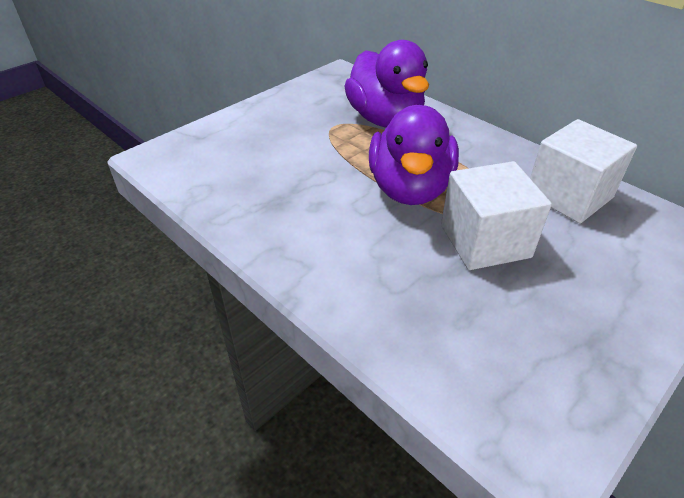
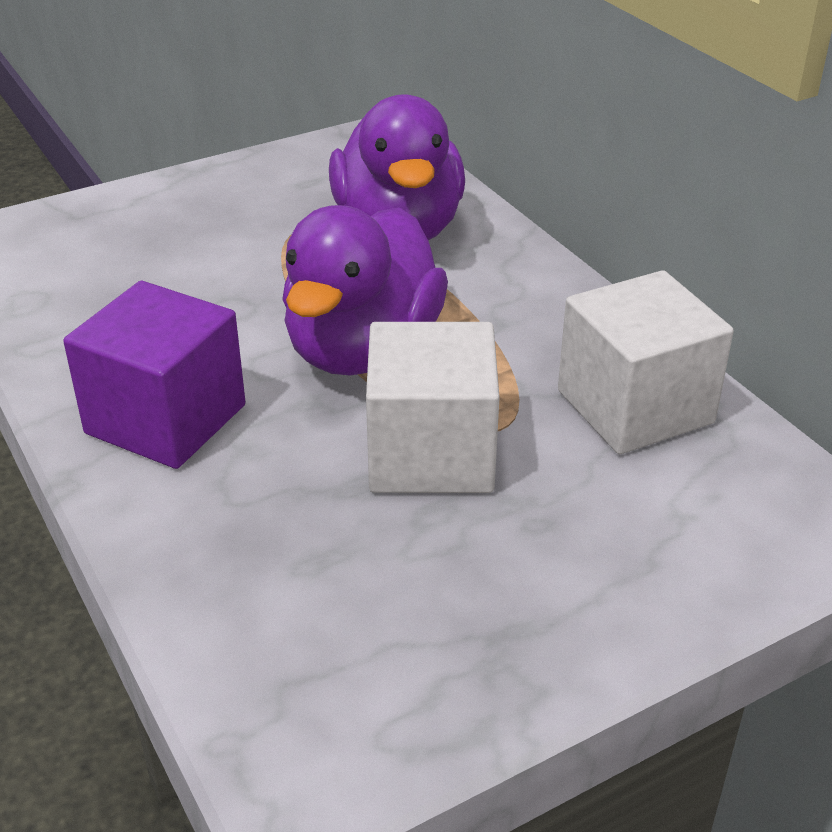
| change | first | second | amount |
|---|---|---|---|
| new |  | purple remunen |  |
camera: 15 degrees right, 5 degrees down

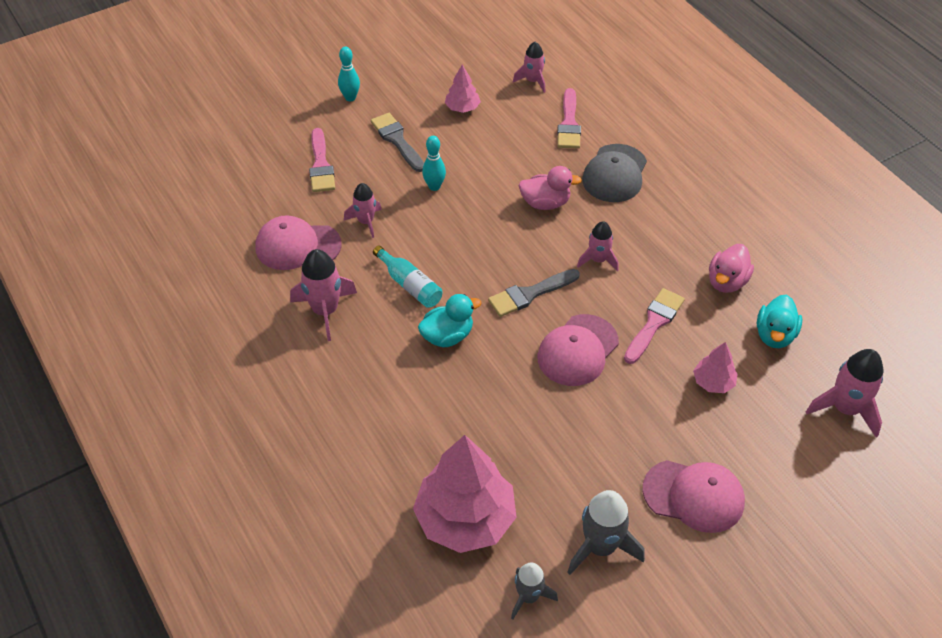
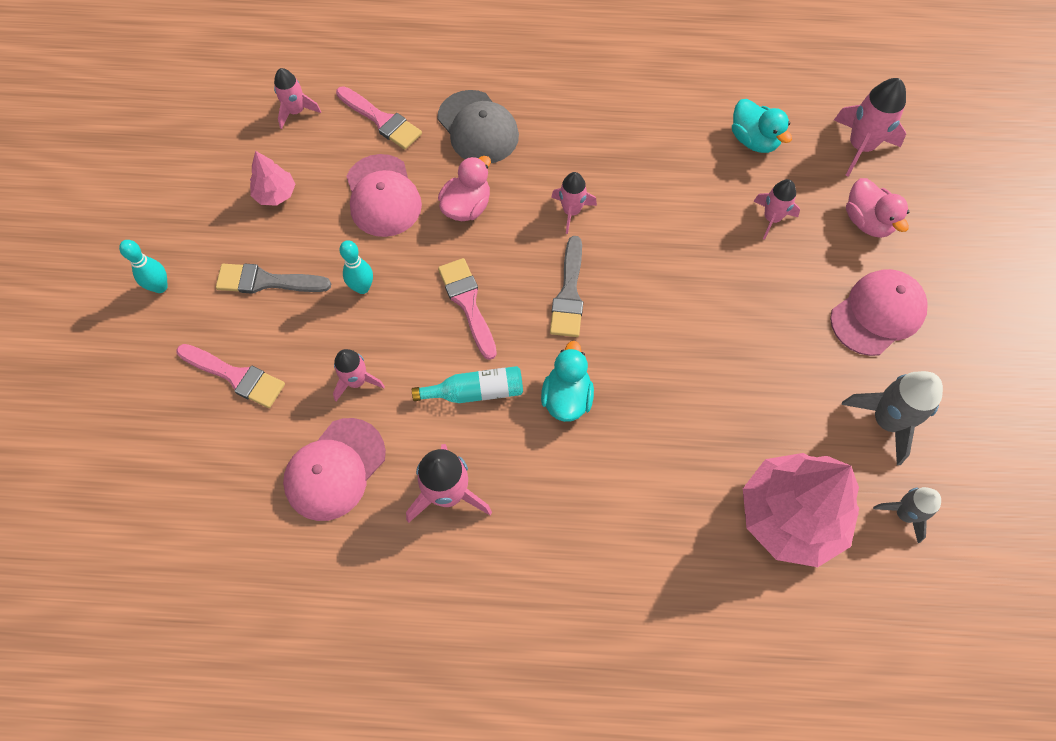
| change | first | second | amount |
|---|---|---|---|
| shifted | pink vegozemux (no. 2 from left) |  |  |
| shifted | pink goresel (no. 3 from left) |  |  |
| shifted | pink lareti (no. 2 from left) |  |  |
| swapped | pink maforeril (no. 3 from left) | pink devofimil (no. 5 from left) |  |
camera: 55 degrees left, 15 degrees up

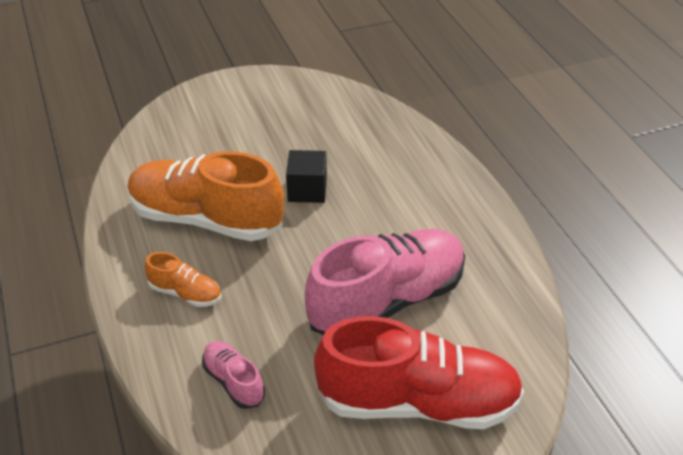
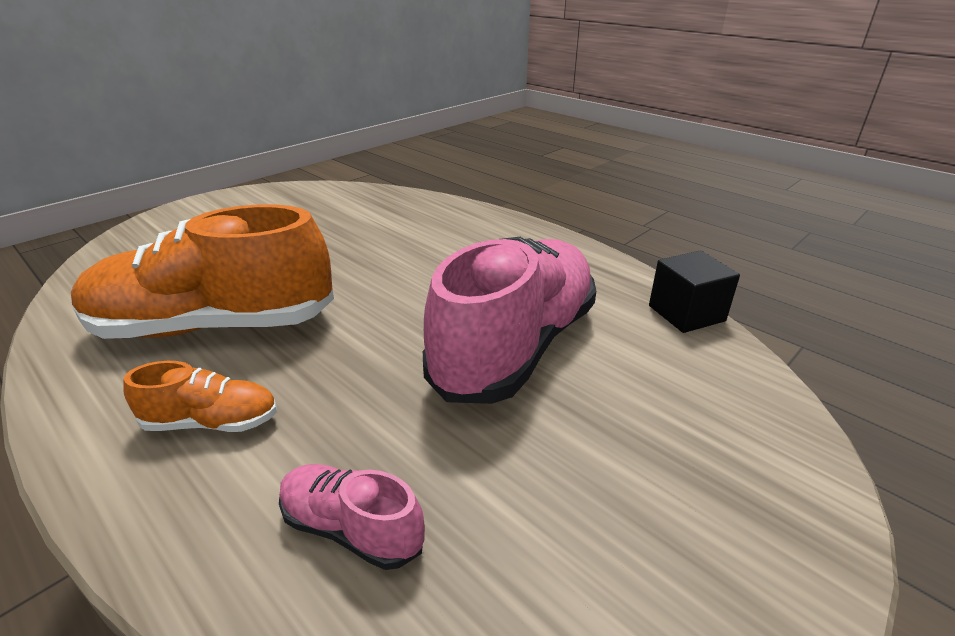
| change | first | second | amount |
|---|---|---|---|
| gone | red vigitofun |  |  |
| shifted | black remunen |  |  |
camera: 25 degrees left, 10 degrees down

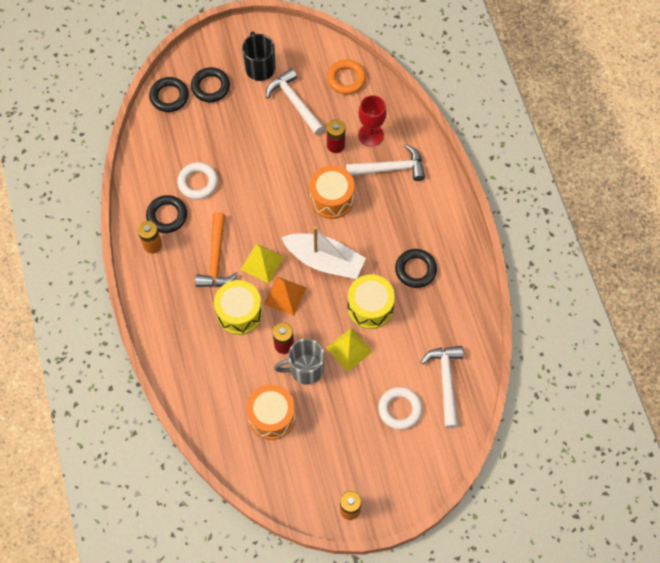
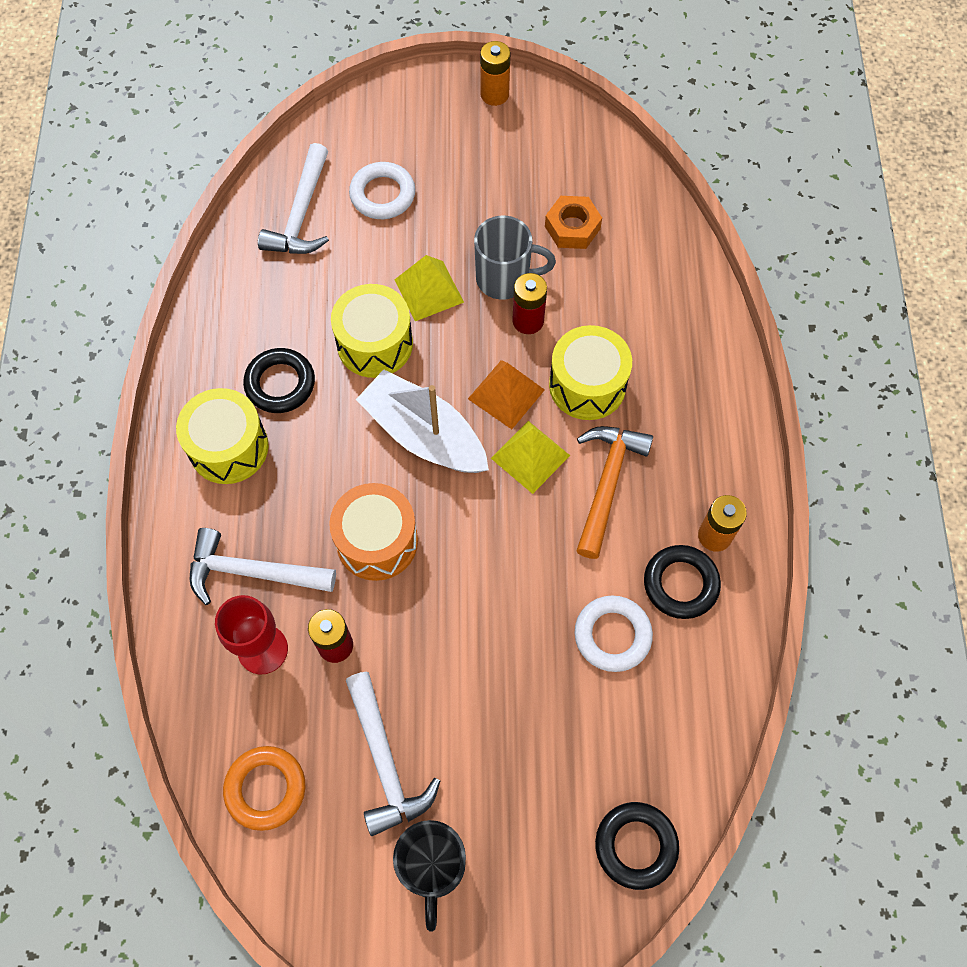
| change | first | second | amount |
|---|---|---|---|
| gone | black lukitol (no. 3 from left) |  |  |
| new |  | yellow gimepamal (no. 1 from left) |  |
| swapped | orange gimepamal (no. 1 from left) | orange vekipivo |  |
camera: 165 degrees left, 0 degrees up

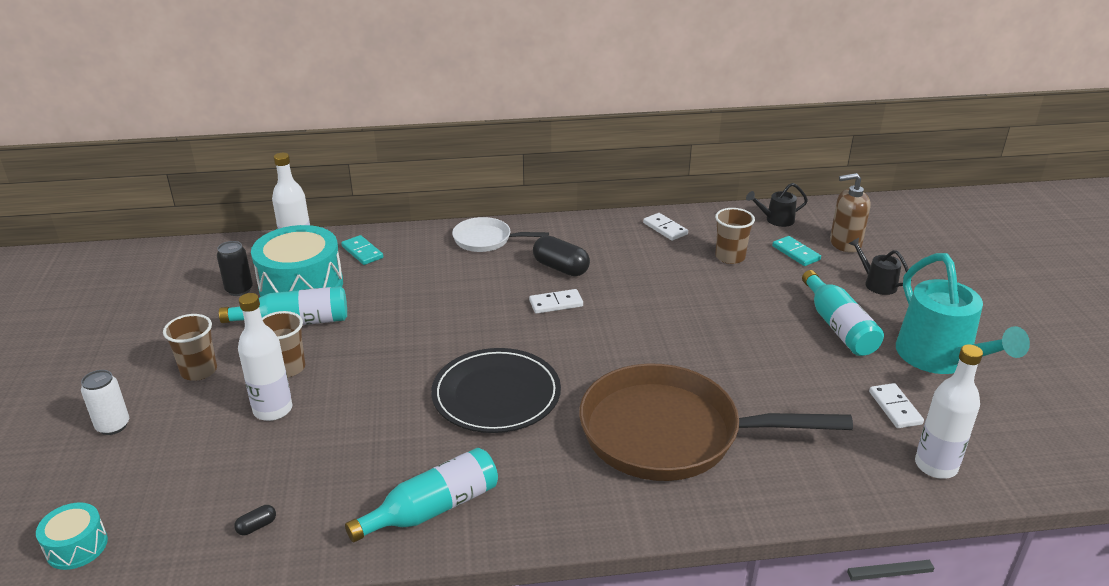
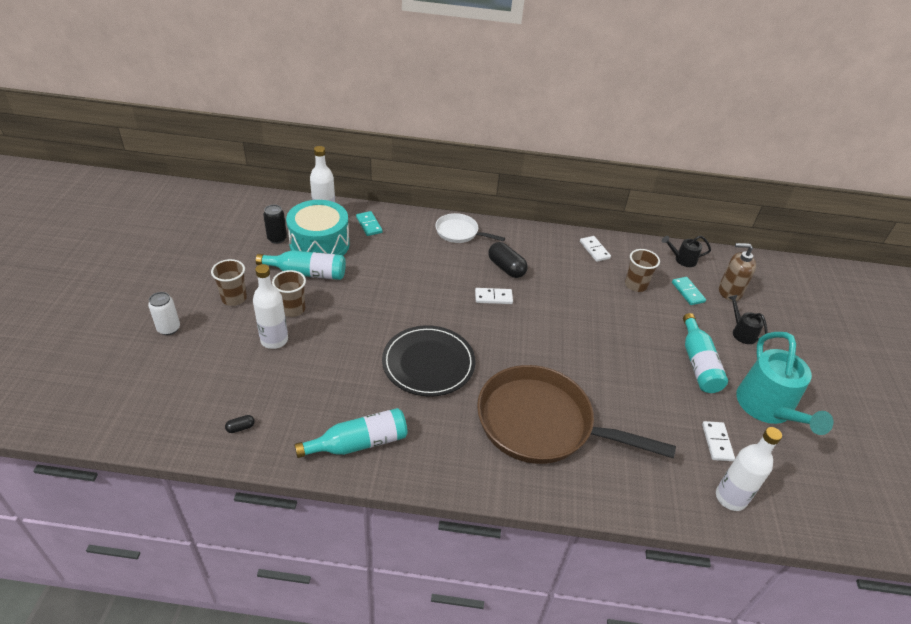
| change | first | second | amount |
|---|---|---|---|
| gone | turquoise gimepamal (no. 1 from left) |  |  |
camera: 10 degrees right, 10 degrees up

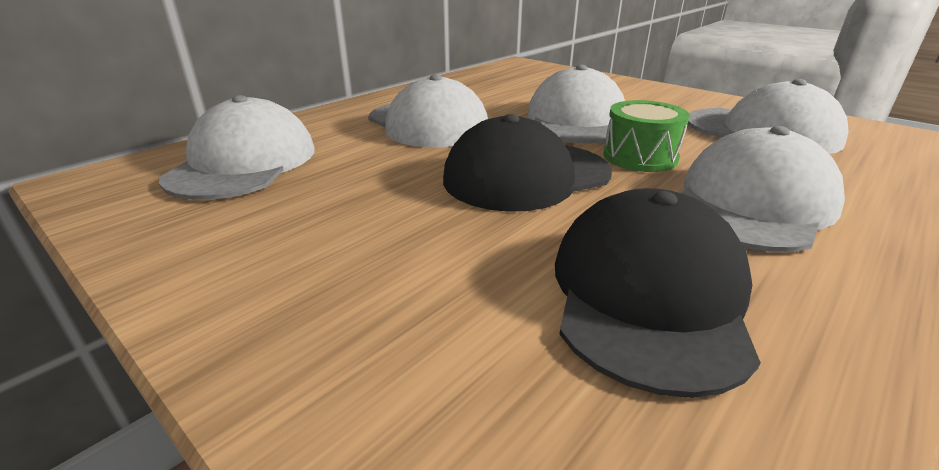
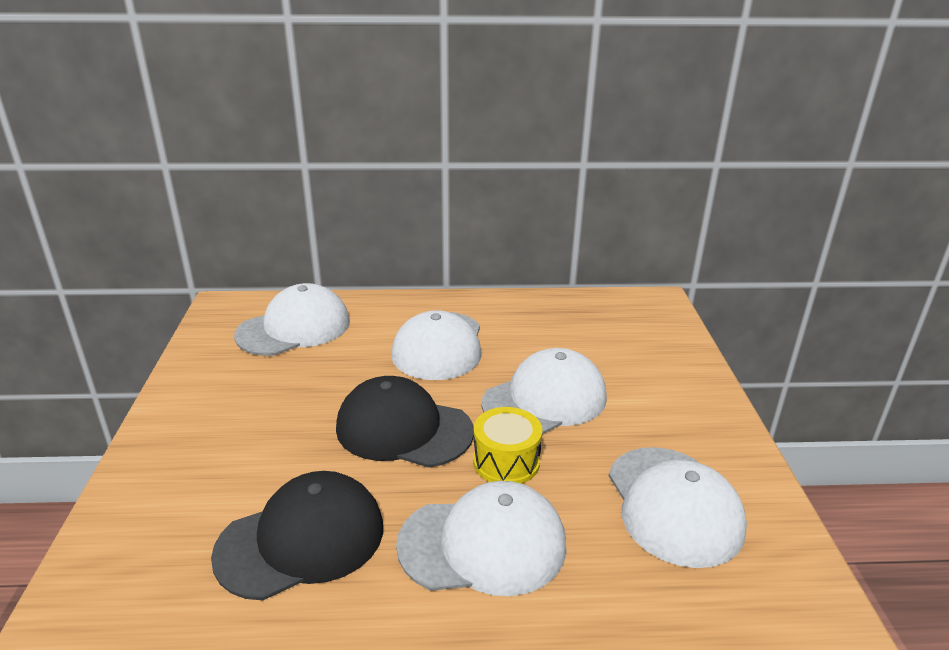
| change | first | second | amount |
|---|---|---|---|
| repainted | green gimepamal | yellow gimepamal |  |
camera: 45 degrees right, 0 degrees up

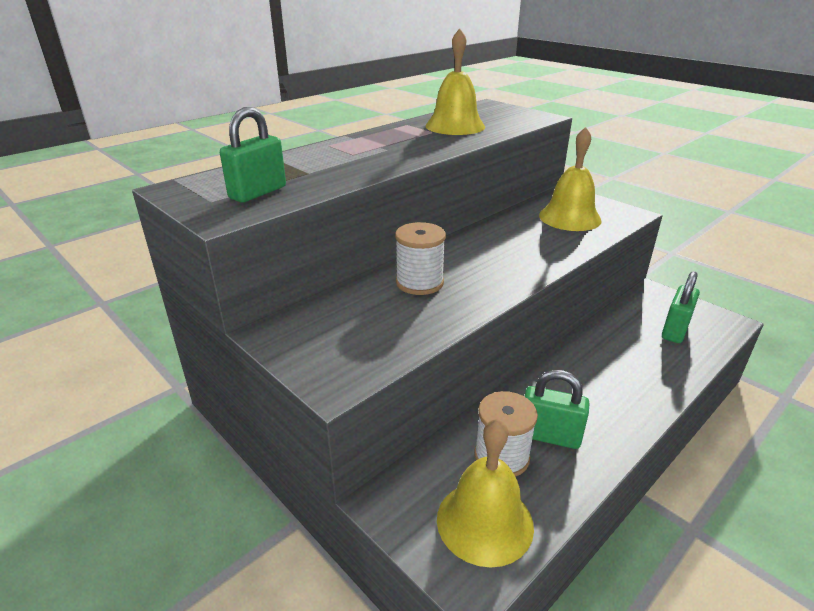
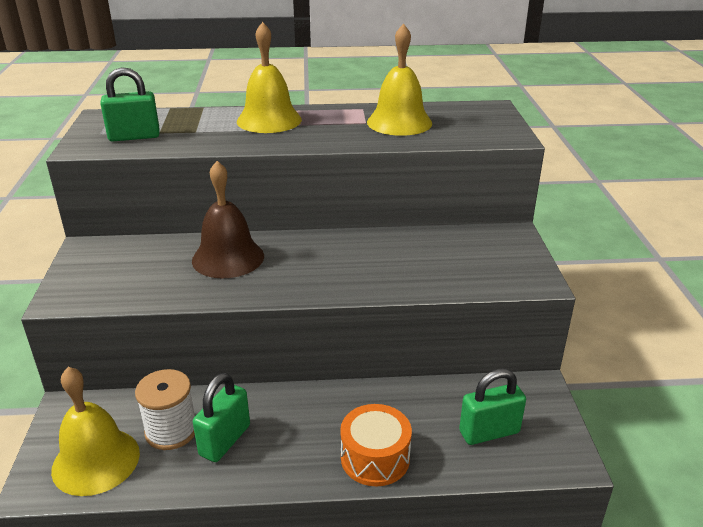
| change | first | second | amount |
|---|---|---|---|
| new |  | orange gimepamal |  |
| shifted | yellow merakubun (no. 3 from left in the first image) | yellow merakubun (no. 2 from left) |  |
| swapped | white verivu (no. 1 from left) | brown merakubun |  |
| rotated | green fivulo (no. 2 from left) |  | 60 degrees clockwise |
camera: 40 degrees right, 0 degrees up

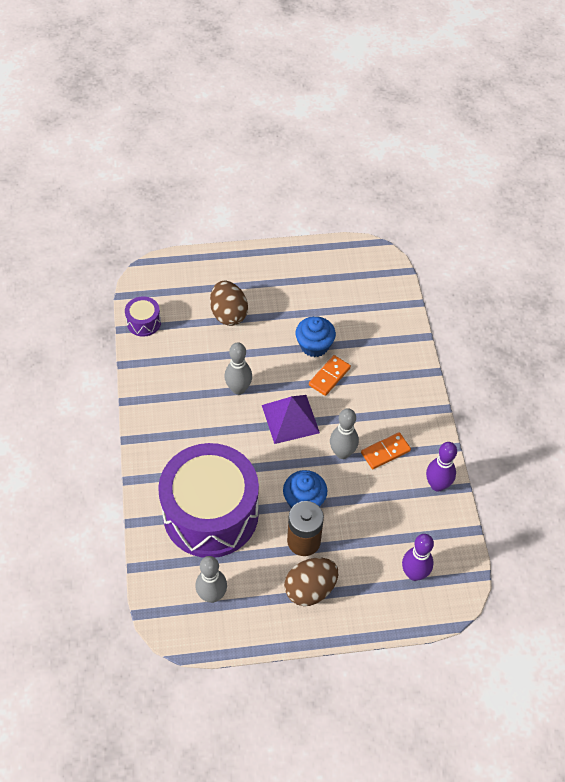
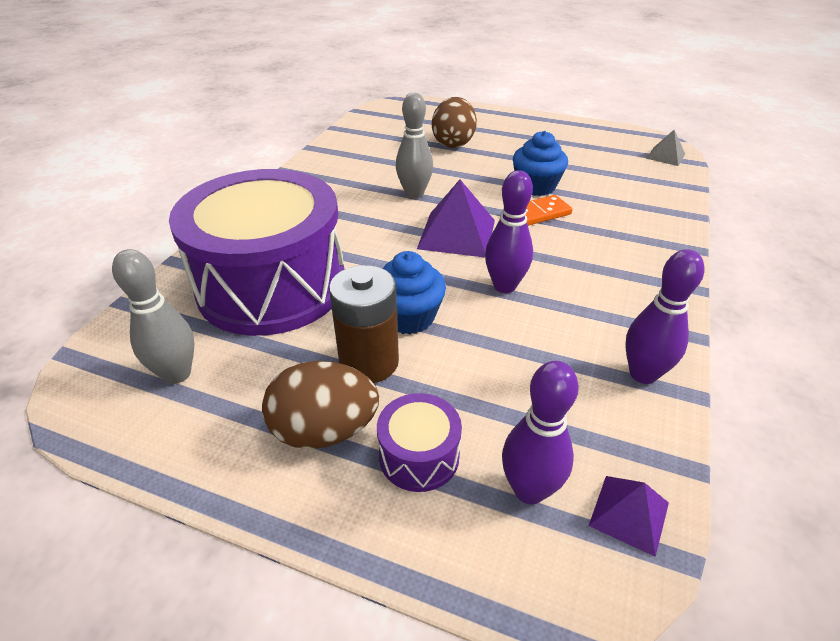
| change | first | second | amount |
|---|---|---|---|
| gone | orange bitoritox (no. 2 from left) |  |  |
| new |  | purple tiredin (no. 2 from left) |  |
| new |  | grey tiredin |  |
| shifted | purple gimepamal (no. 1 from left in the first image) | purple gimepamal (no. 2 from left) |  |
| repainted | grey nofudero (no. 3 from left) | purple nofudero (no. 1 from left) |  |
camera: 30 degrees right, 15 degrees down

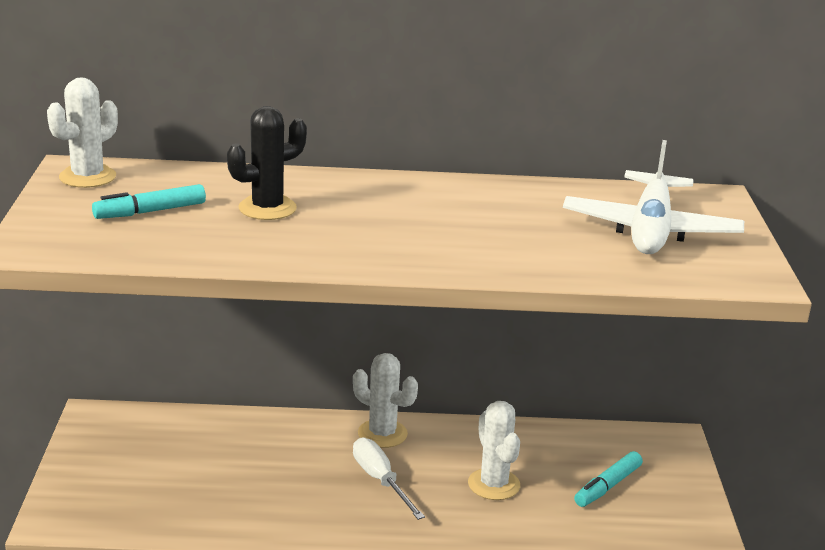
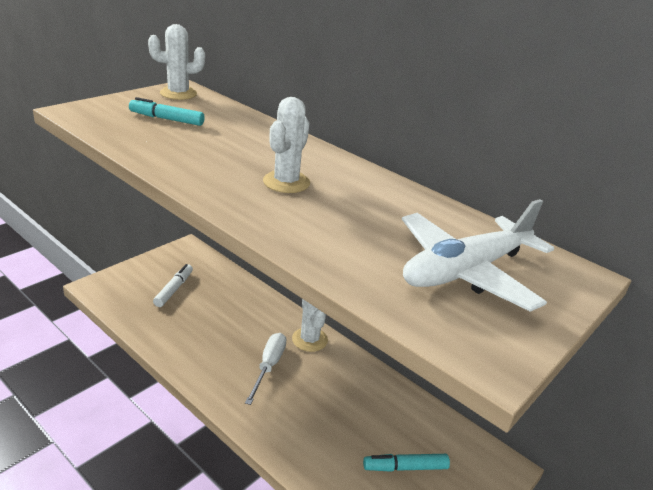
| change | first | second | amount |
|---|---|---|---|
| gone | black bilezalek |  |  |
| new |  | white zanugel |  |
| shifted | white bilezalek (no. 3 from left in the first image) | white bilezalek (no. 2 from left) |  |
camera: 40 degrees right, 5 degrees up

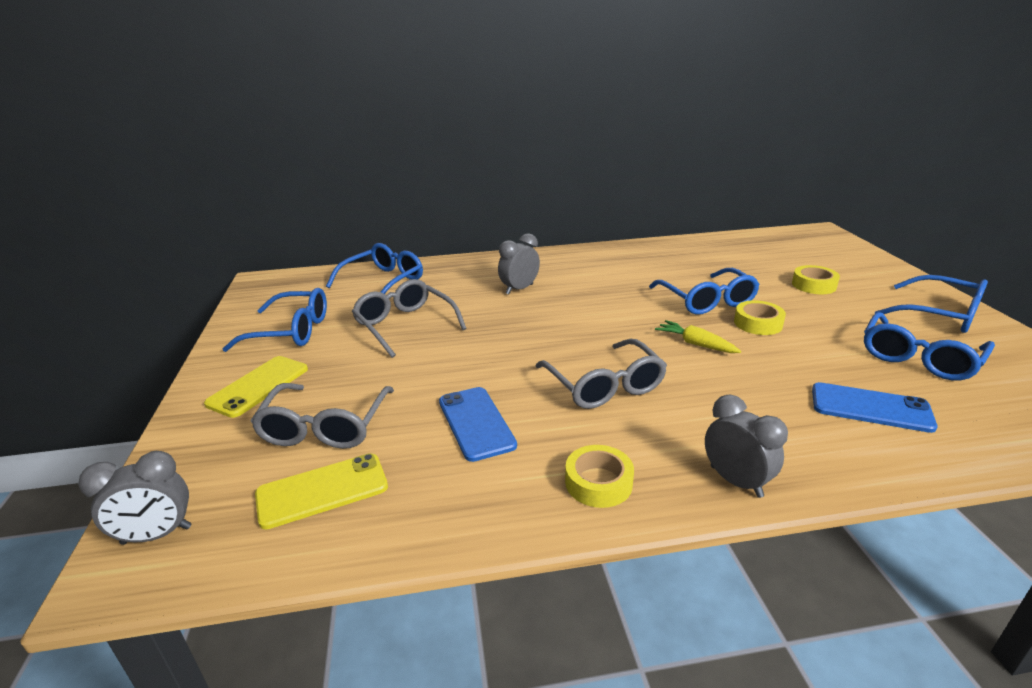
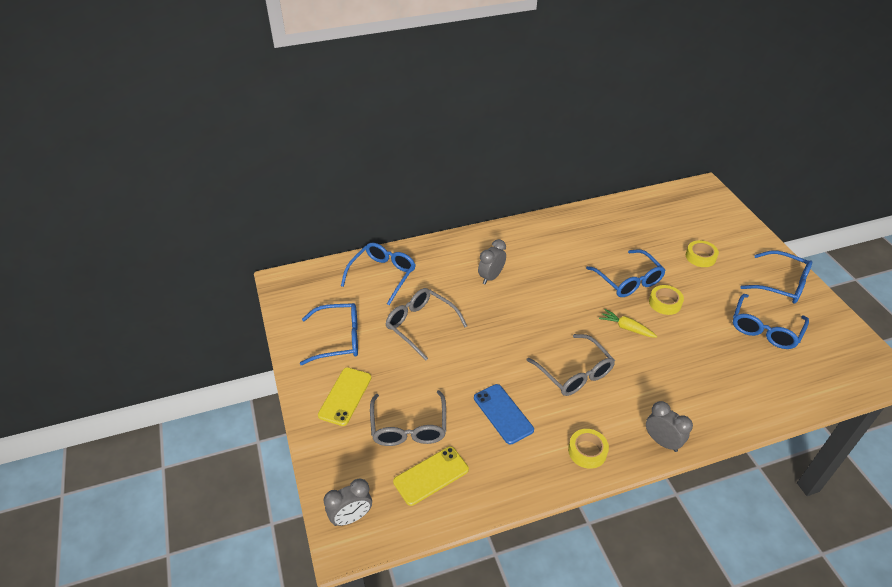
| change | first | second | amount |
|---|---|---|---|
| gone | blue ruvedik (no. 2 from left) |  |  |
camera: 10 degrees left, 15 degrees up

